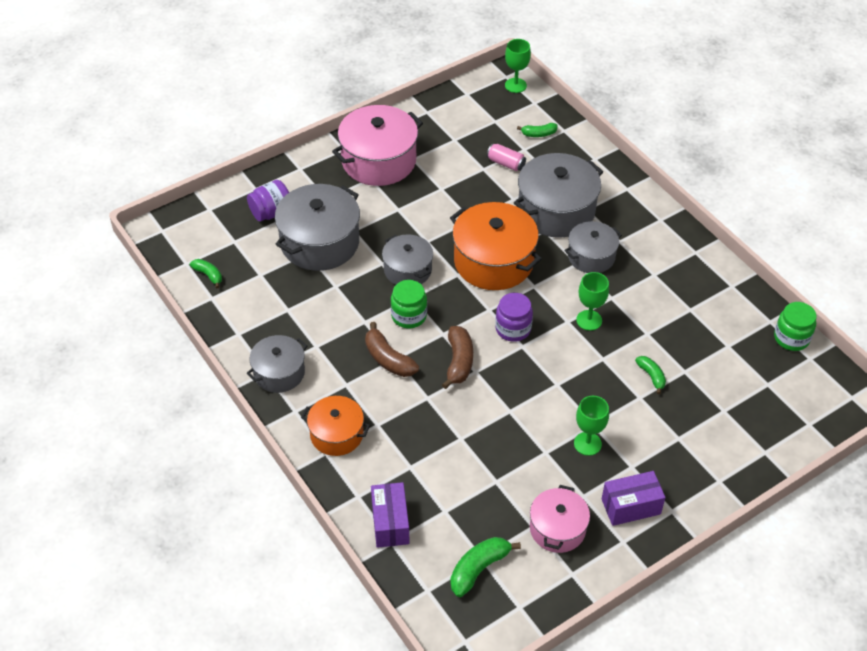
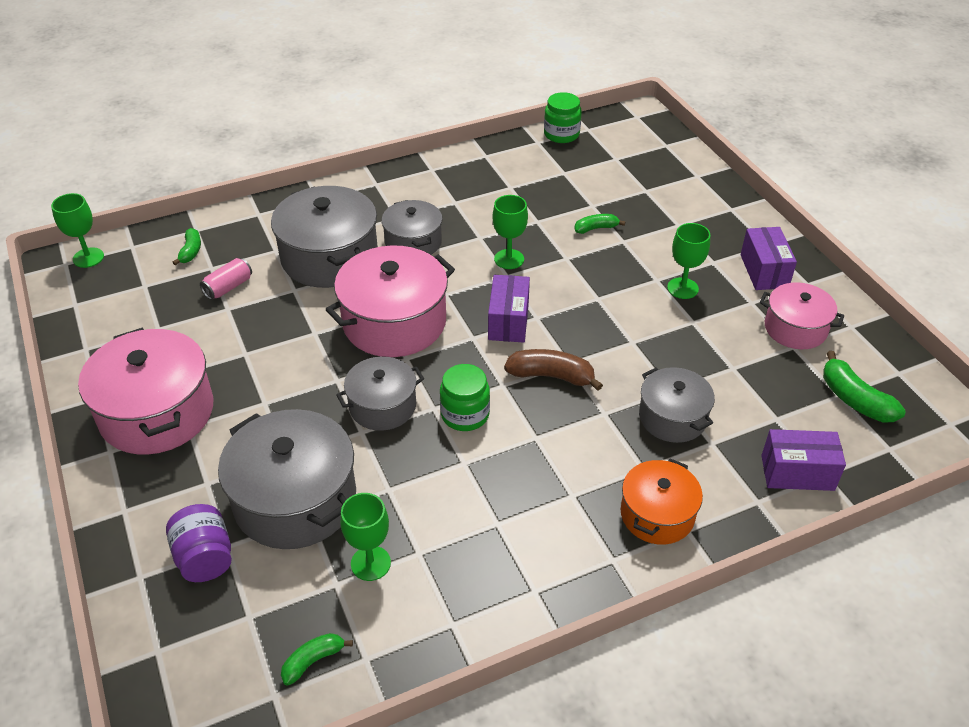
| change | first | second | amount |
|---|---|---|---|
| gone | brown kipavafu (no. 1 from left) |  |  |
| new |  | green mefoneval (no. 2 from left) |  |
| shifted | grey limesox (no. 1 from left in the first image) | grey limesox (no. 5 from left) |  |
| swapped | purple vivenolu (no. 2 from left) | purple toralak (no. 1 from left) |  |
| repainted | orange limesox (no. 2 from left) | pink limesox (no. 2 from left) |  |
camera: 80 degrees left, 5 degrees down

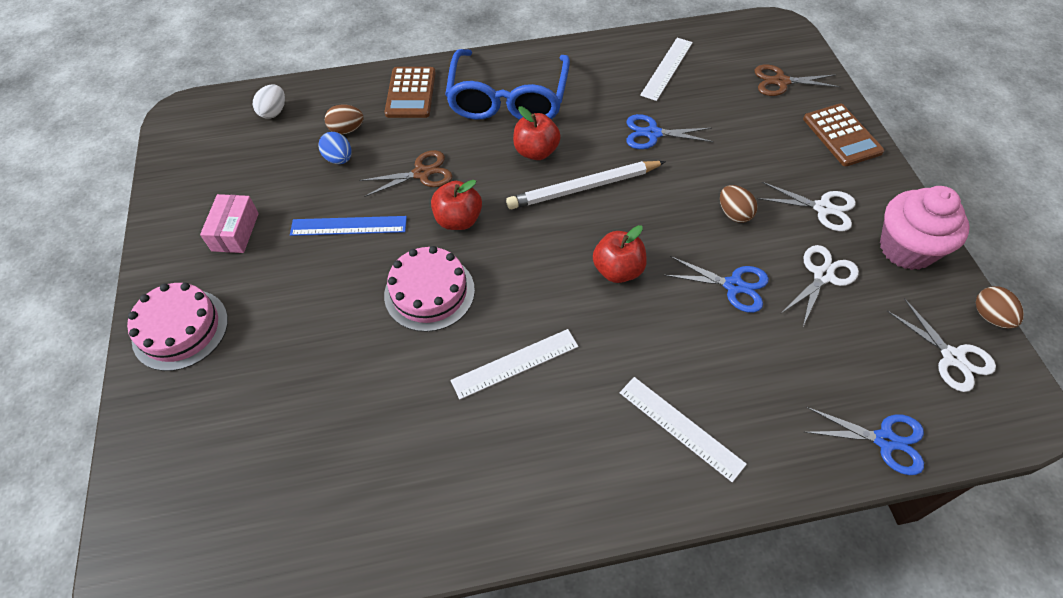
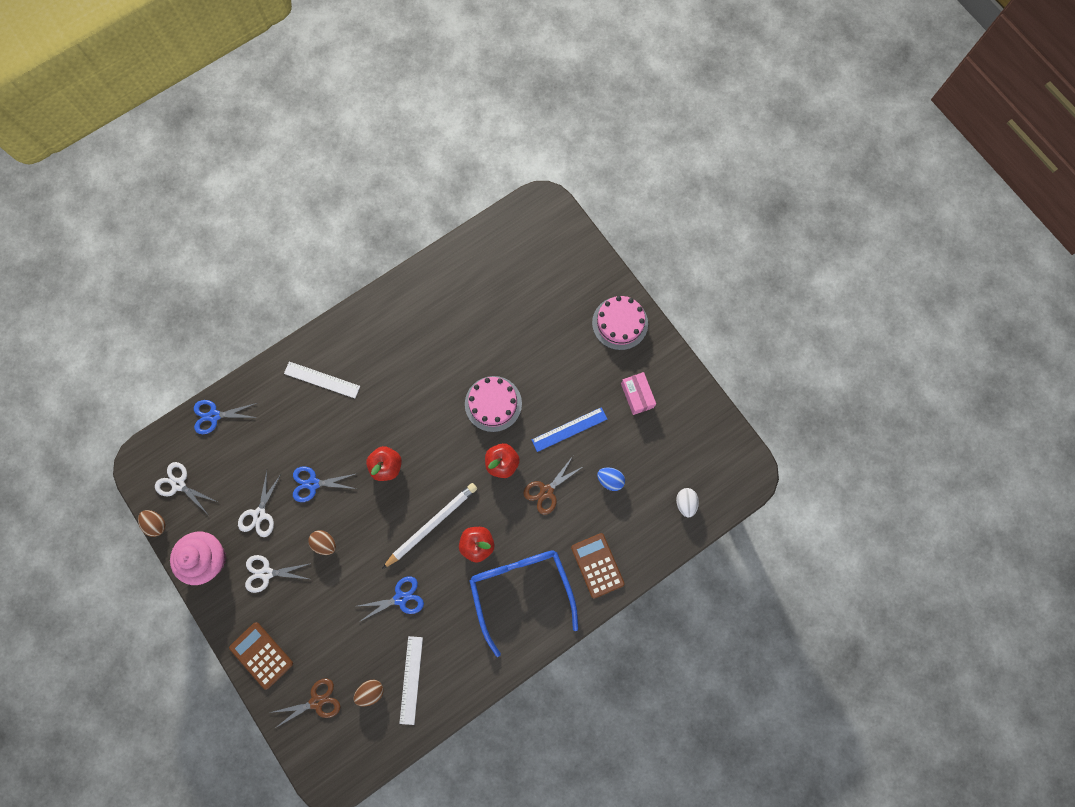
| change | first | second | amount |
|---|---|---|---|
| gone | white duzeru (no. 1 from left) |  |  |
| shifted | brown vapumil (no. 1 from left in the first image) | brown vapumil (no. 3 from left) |  |
camera: 155 degrees right, 20 degrees up

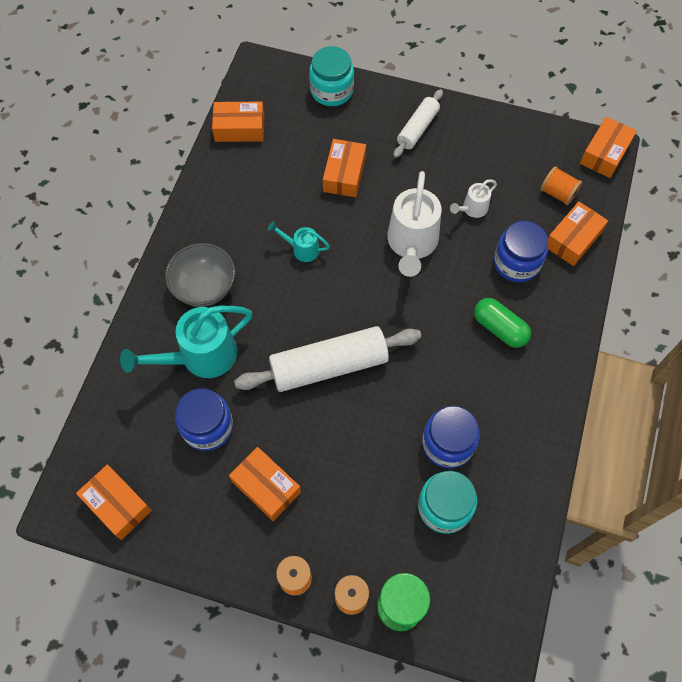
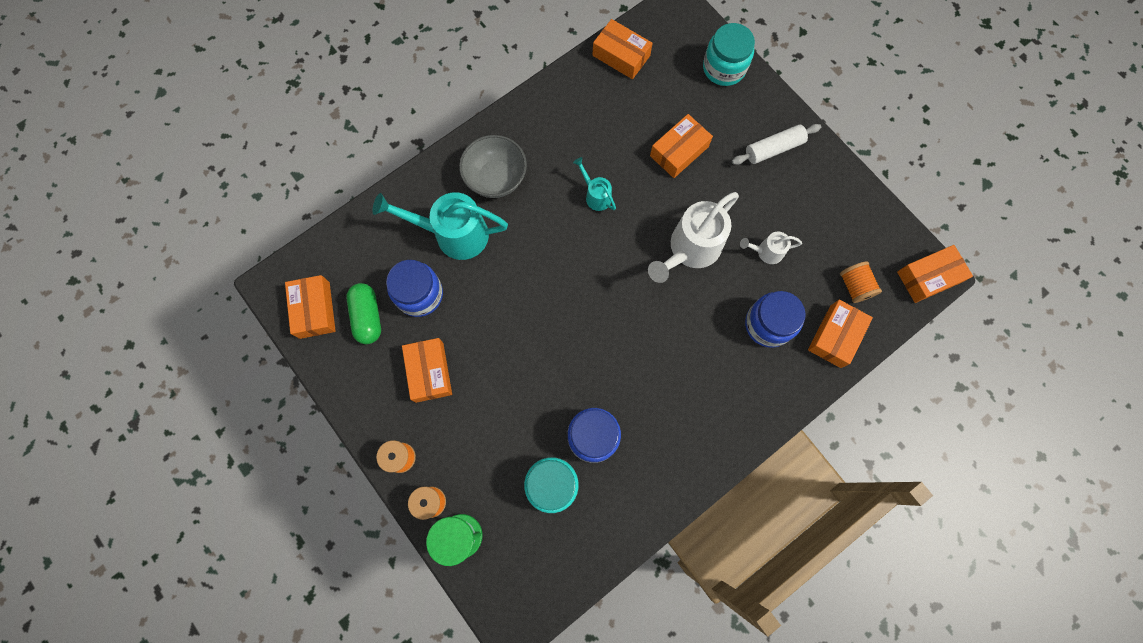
| change | first | second | amount |
|---|---|---|---|
| gone | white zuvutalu (no. 1 from left) |  |  |
| shifted | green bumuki |  |  |
| rotated | orange toralak (no. 5 from left) |  | 45 degrees counterclockwise |
camera: 35 degrees right, 10 degrees up

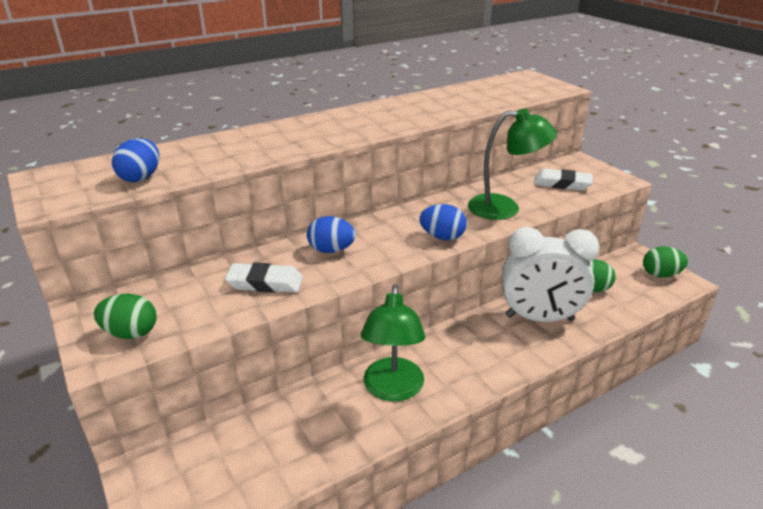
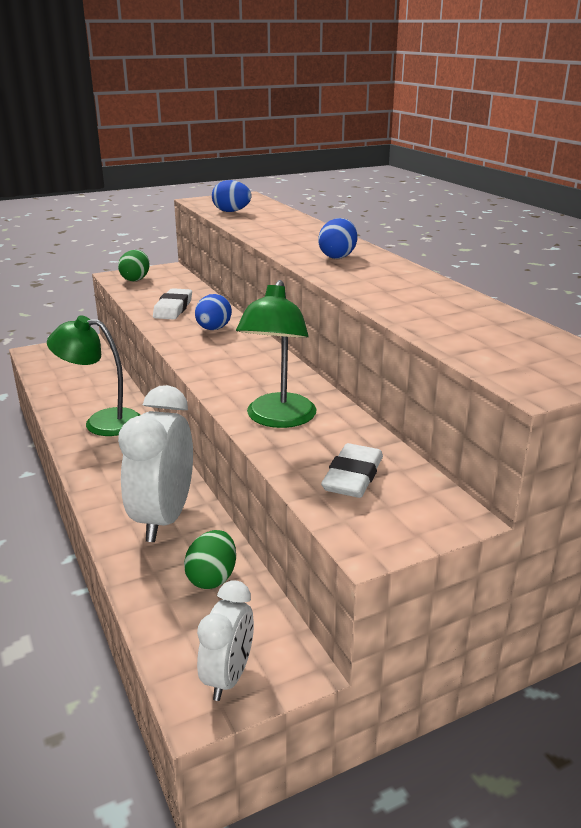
| change | first | second | amount |
|---|---|---|---|
| shifted | blue vapumil (no. 3 from left) |  |  |
| swapped | green vapumil (no. 3 from left) | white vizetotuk (no. 2 from left) |  |
camera: 95 degrees right, 5 degrees down

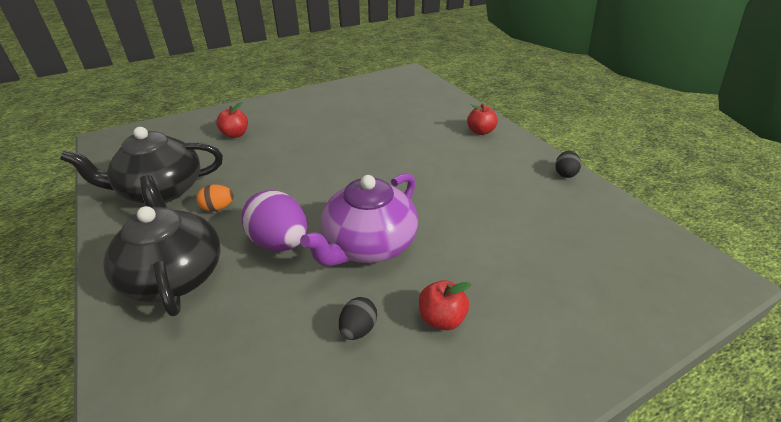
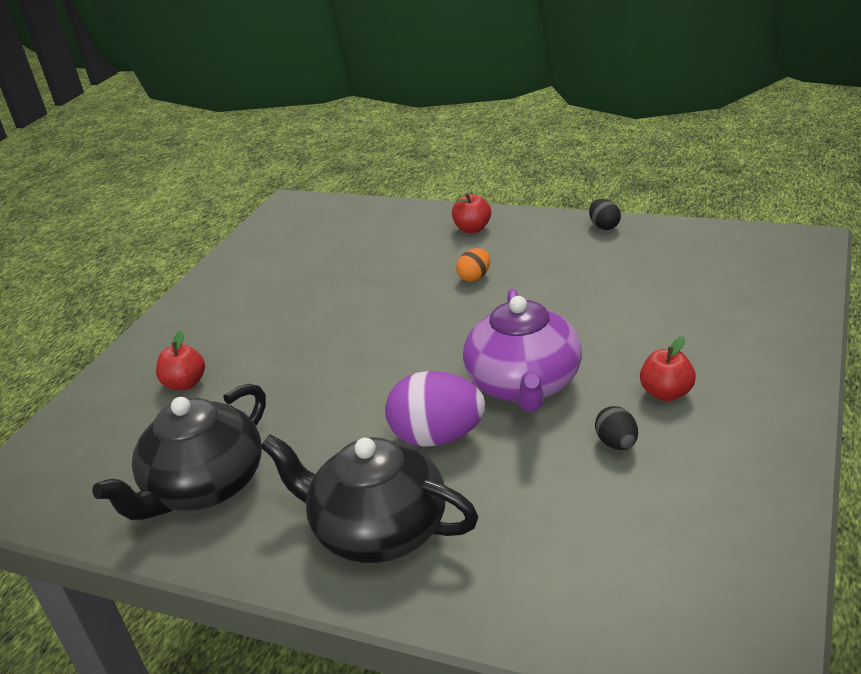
| change | first | second | amount |
|---|---|---|---|
| shifted | orange vapumil |  |  |
camera: 35 degrees left, 5 degrees down

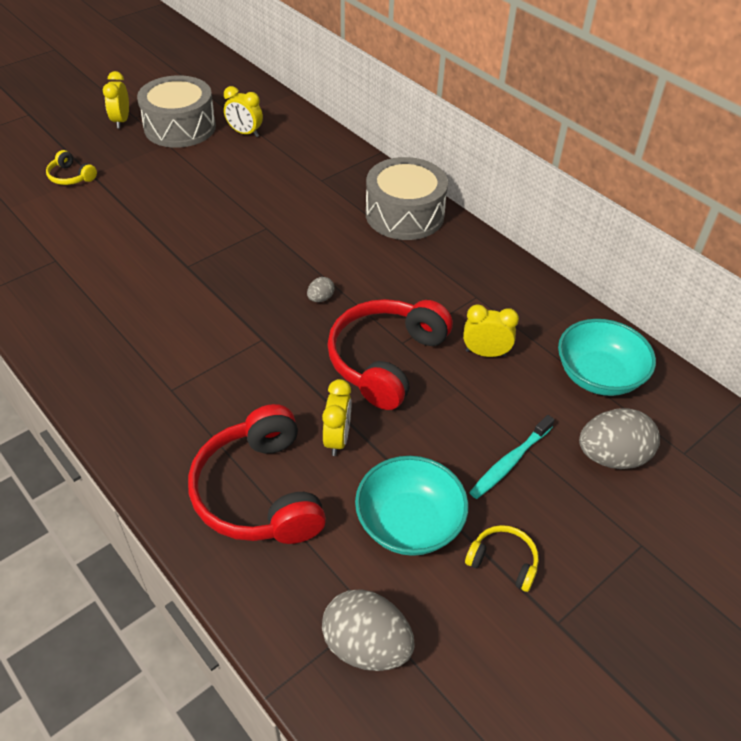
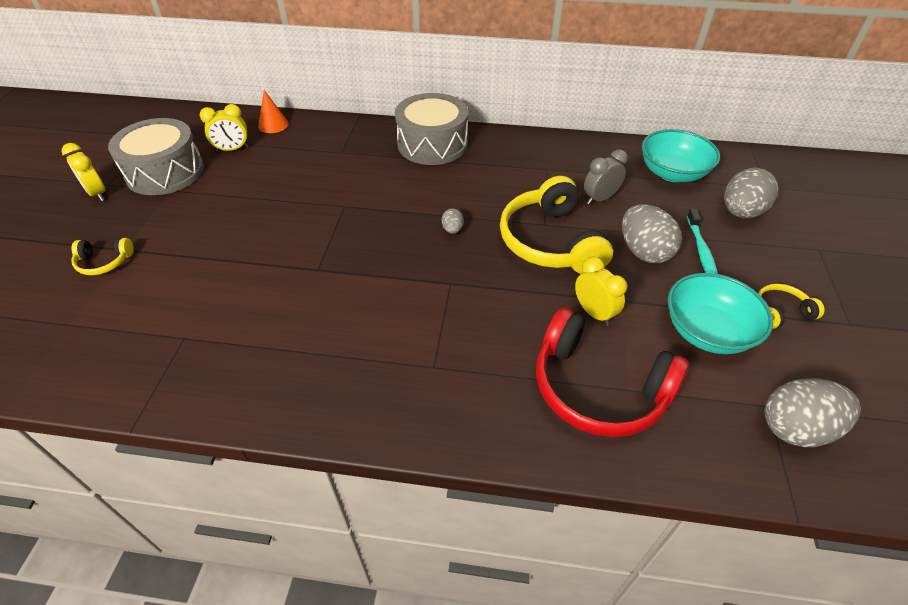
| change | first | second | amount |
|---|---|---|---|
| new |  | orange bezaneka |  |
| new |  | grey vapumil (no. 2 from left) |  |
| repainted | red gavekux (no. 2 from left) | yellow gavekux (no. 2 from left) |  |
| repainted | yellow vizetotuk (no. 4 from left) | grey vizetotuk |  |
camera: 40 degrees left, 0 degrees up

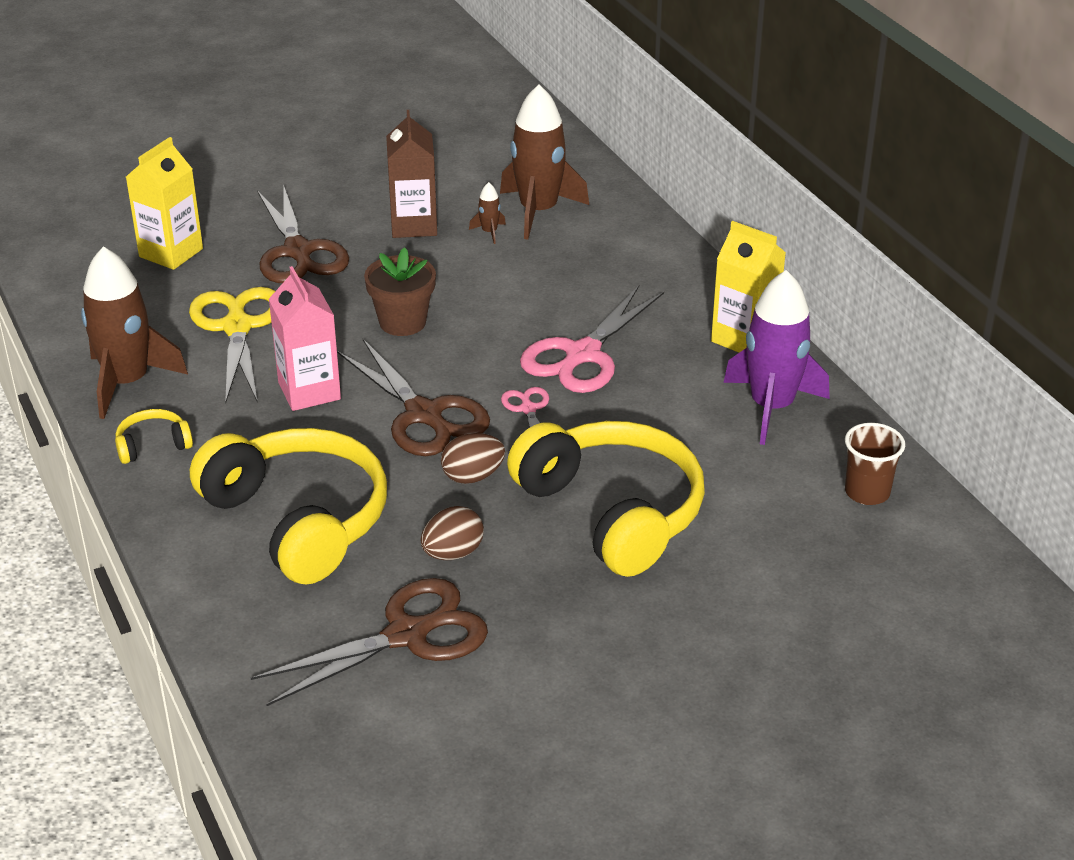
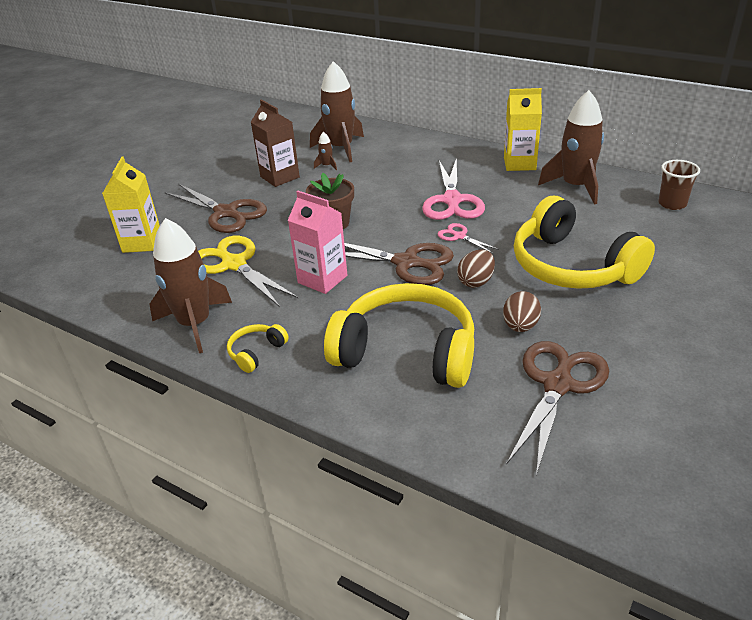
| change | first | second | amount |
|---|---|---|---|
| repainted | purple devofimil | brown devofimil (no. 4 from left) |  |
| rotated | yellow gavekux (no. 3 from left) |  | 150 degrees counterclockwise |
camera: 30 degrees left, 0 degrees up

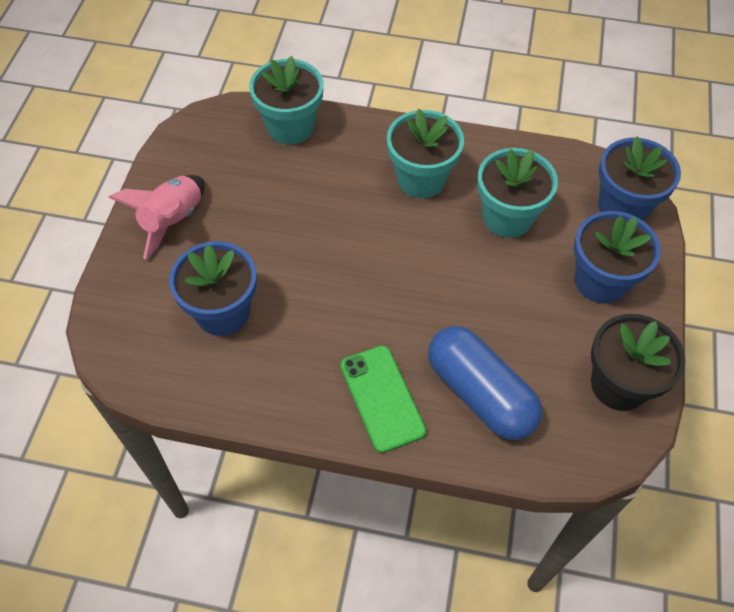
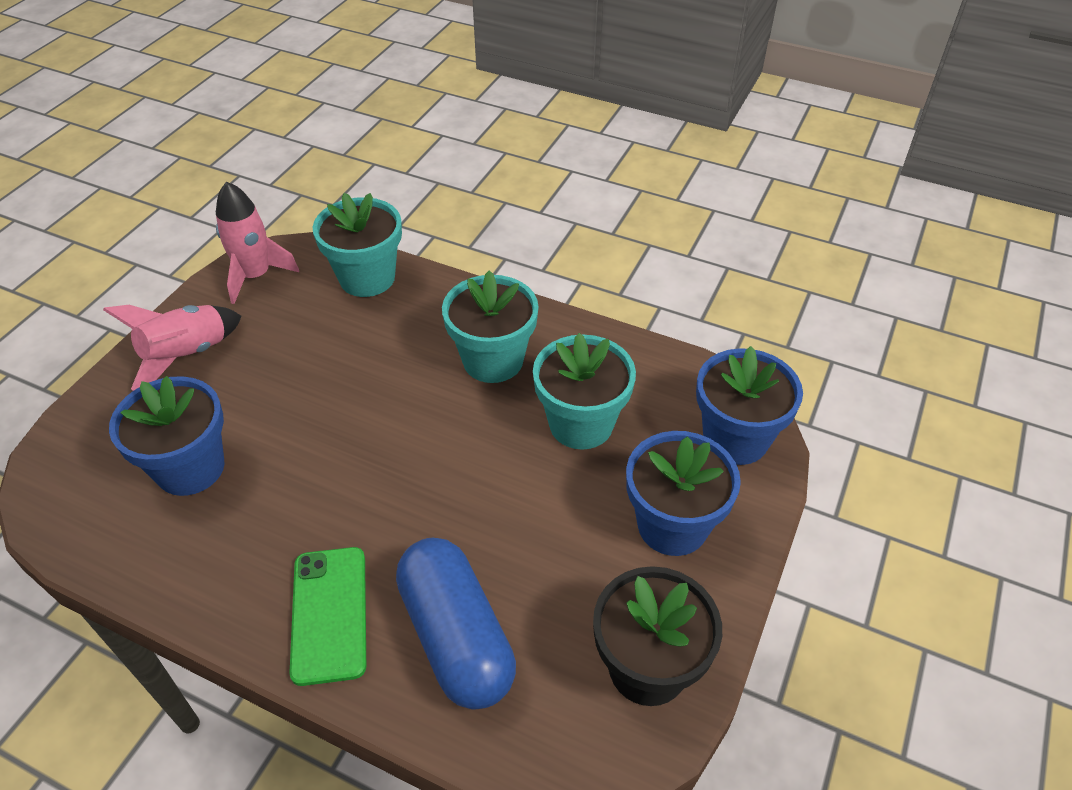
| change | first | second | amount |
|---|---|---|---|
| new |  | pink devofimil (no. 2 from left) |  |
camera: 15 degrees right, 10 degrees down

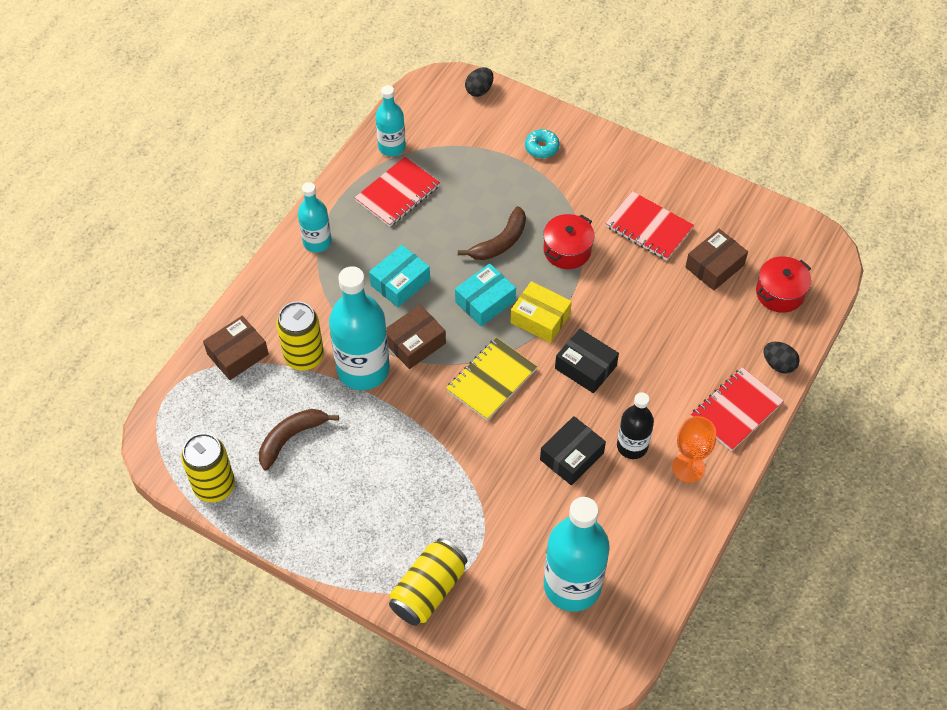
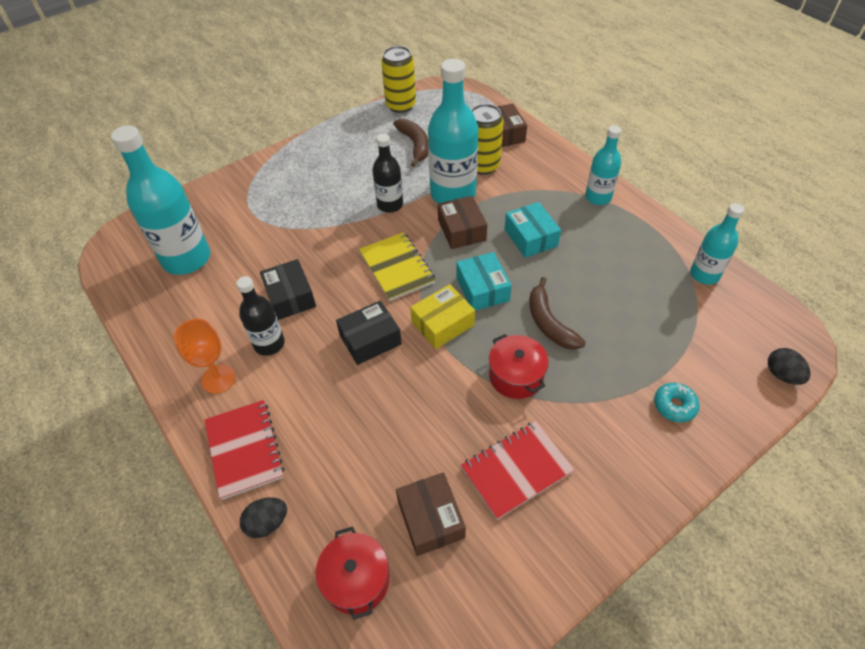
| change | first | second | amount |
|---|---|---|---|
| gone | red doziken (no. 1 from left) |  |  |
| gone | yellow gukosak (no. 3 from left) |  |  |
| new |  | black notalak (no. 2 from left) |  |
camera: 115 degrees right, 5 degrees down

